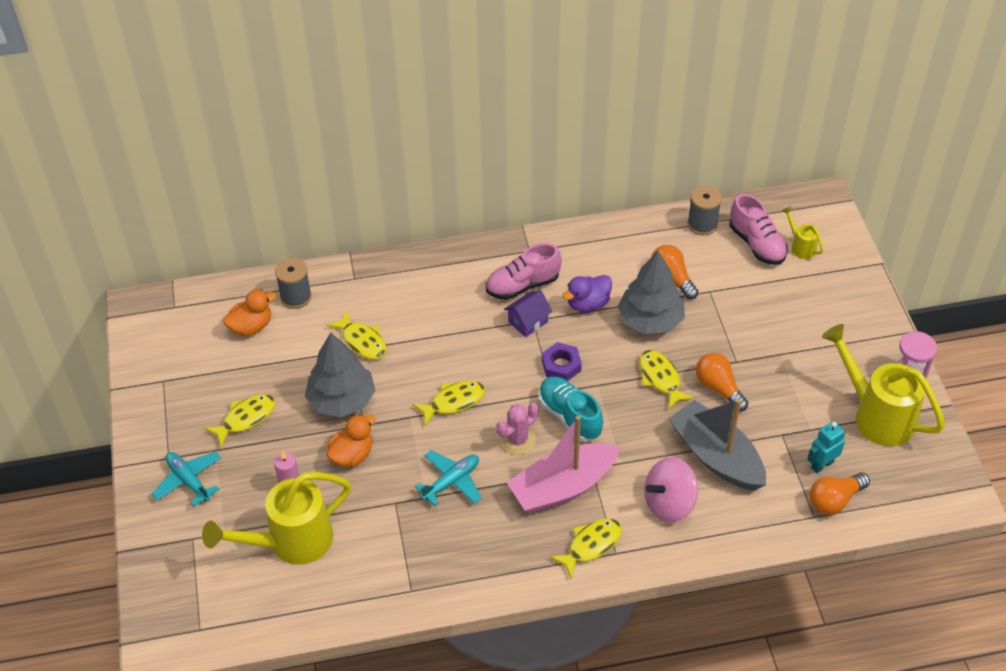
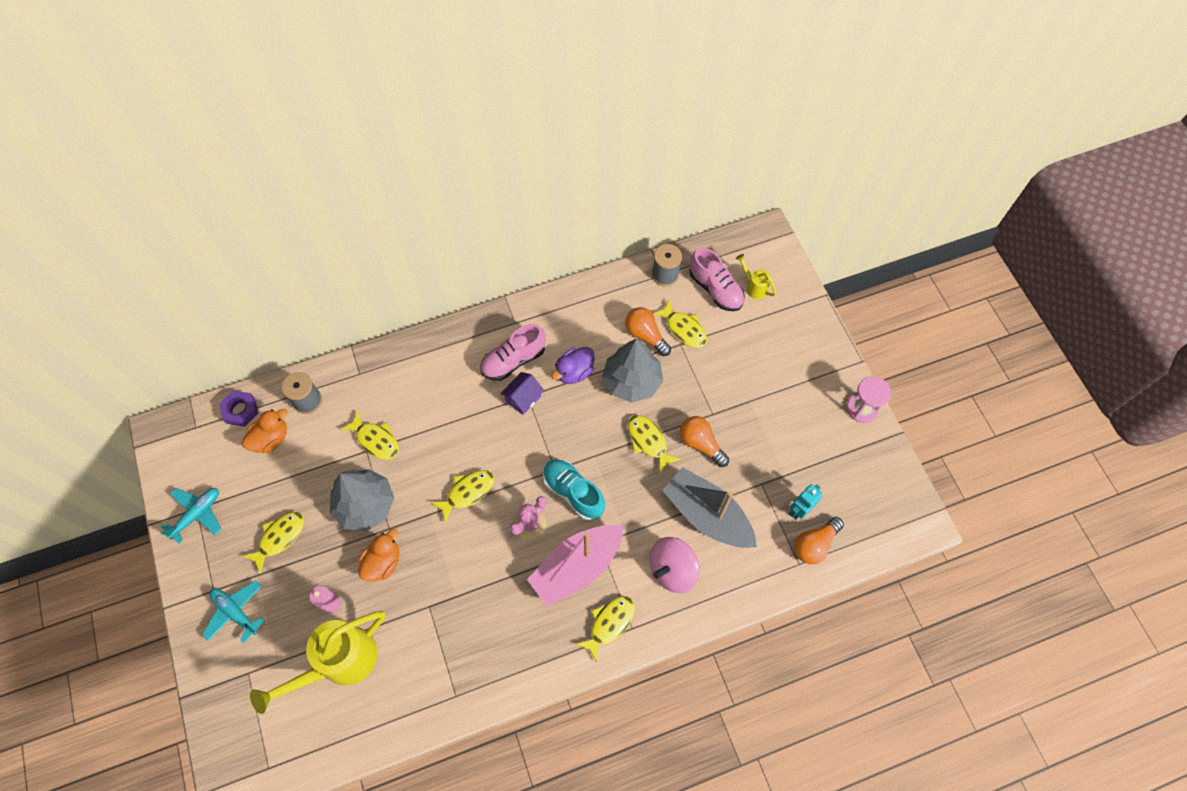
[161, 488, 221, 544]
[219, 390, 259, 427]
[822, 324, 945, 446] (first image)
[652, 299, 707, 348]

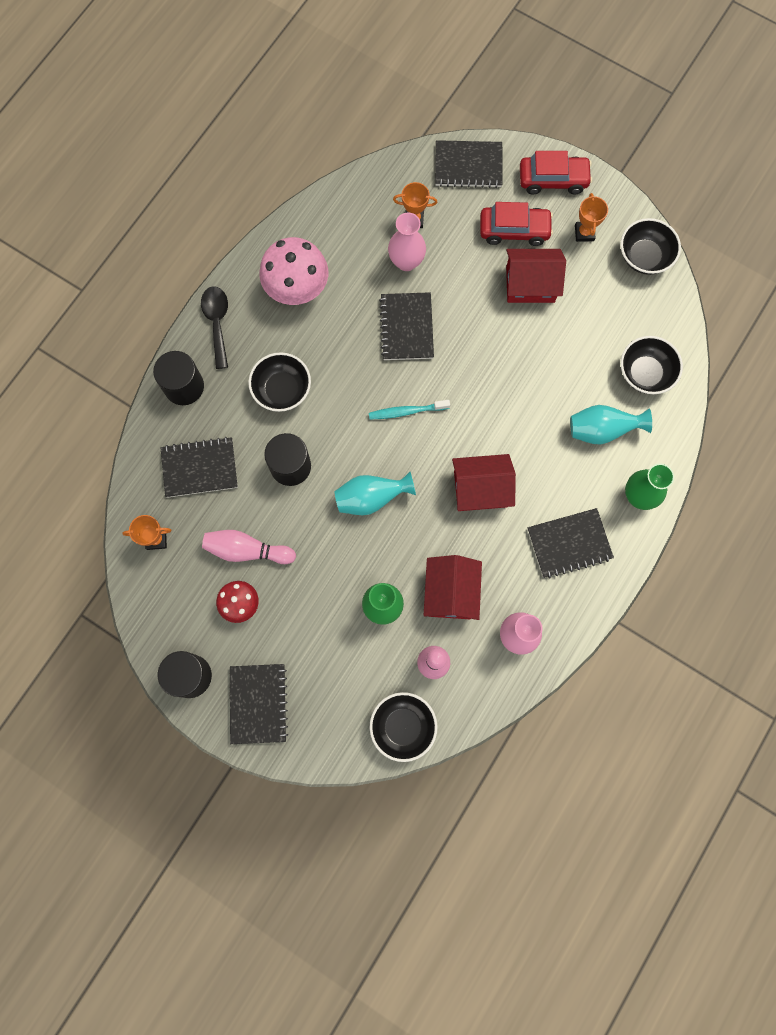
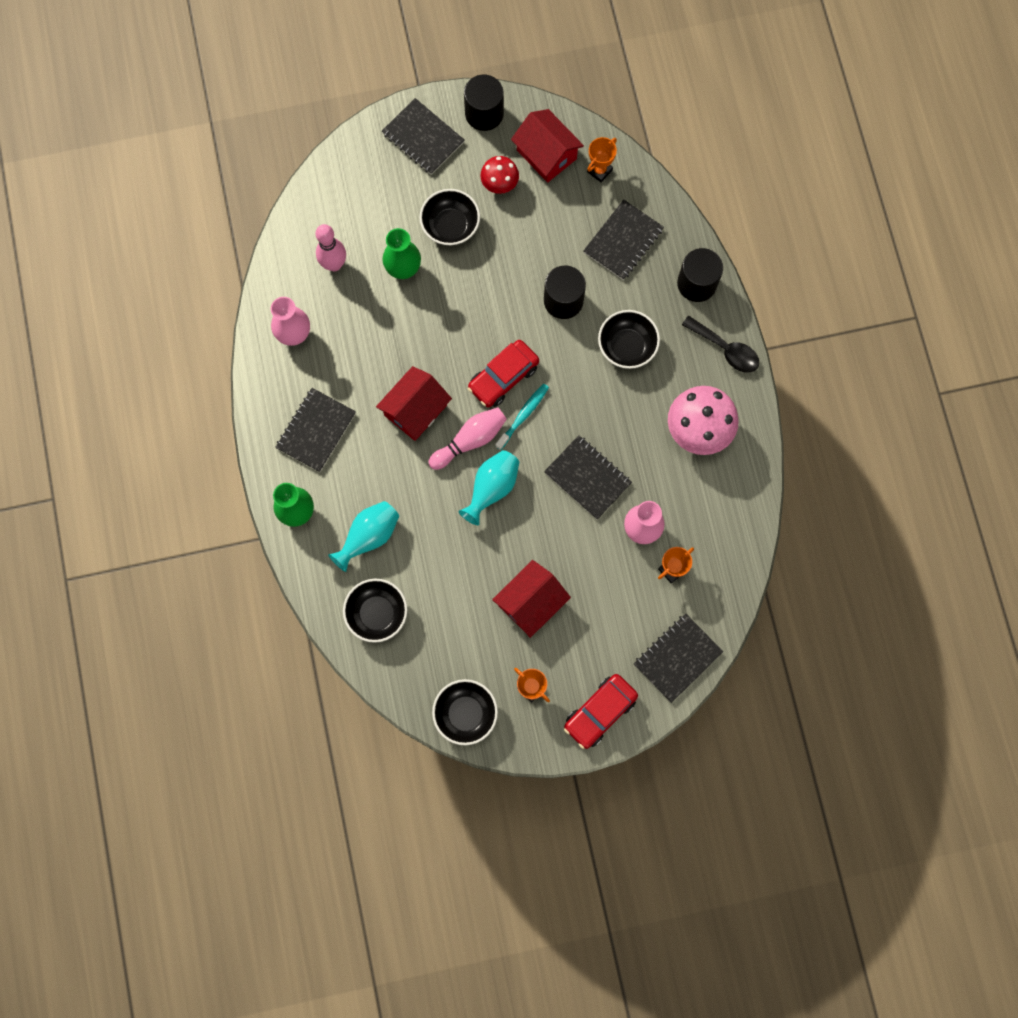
[428, 407, 507, 470]
[459, 450, 519, 525]
[420, 189, 480, 246]
[511, 109, 584, 183]
[468, 340, 539, 407]

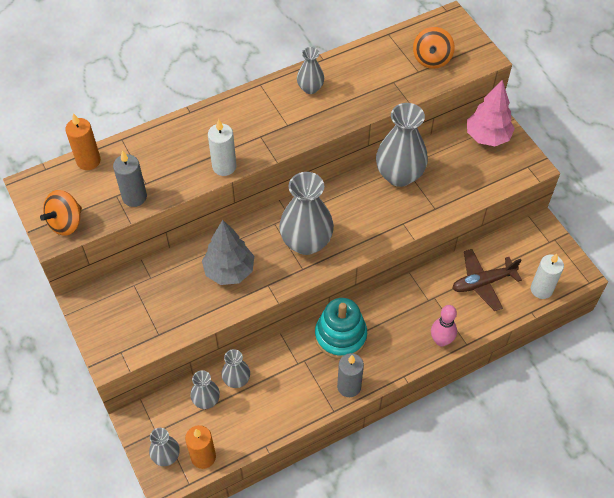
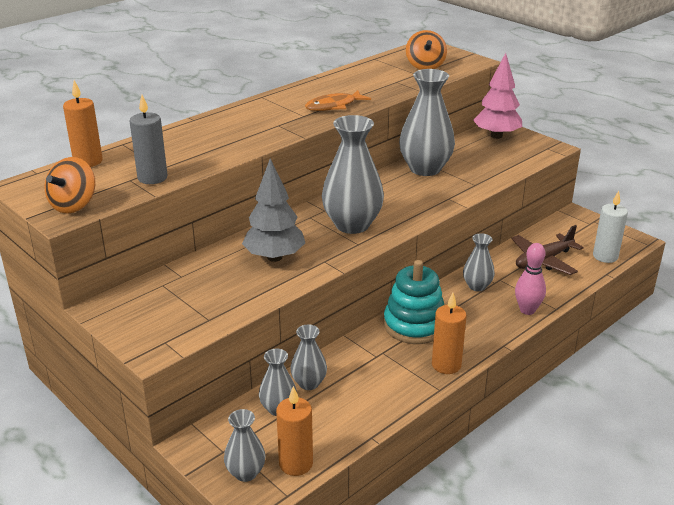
[208, 119, 236, 176] (first image)
[463, 233, 495, 291]
[432, 293, 466, 374]
[305, 90, 371, 111]

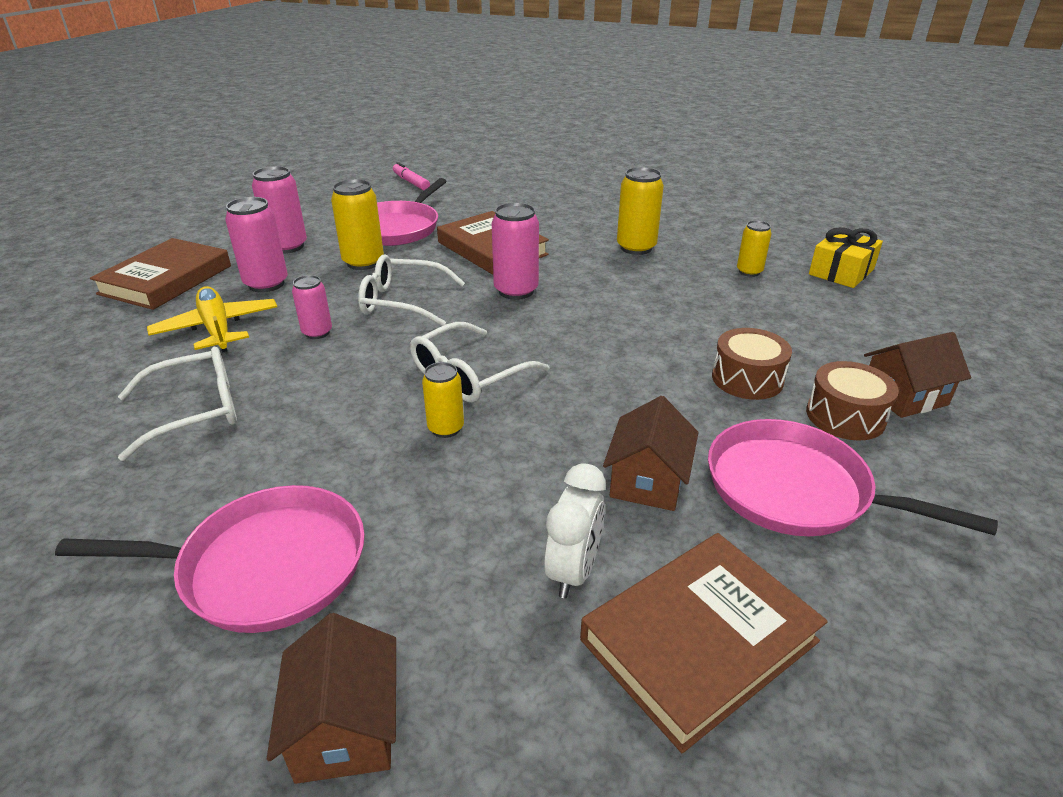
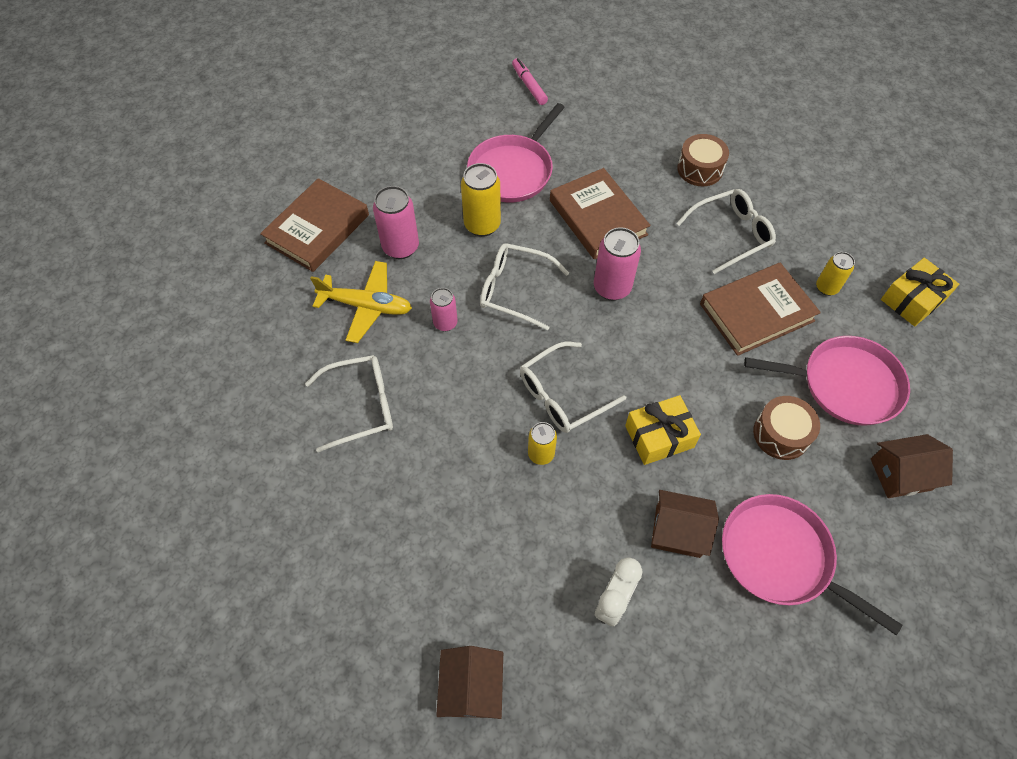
[744, 336, 910, 426]
[310, 261, 412, 343]
[252, 166, 307, 254] (first image)
[700, 263, 821, 356]
[651, 490, 719, 558]
[676, 189, 776, 274]
[677, 134, 729, 186]
[625, 395, 701, 465]

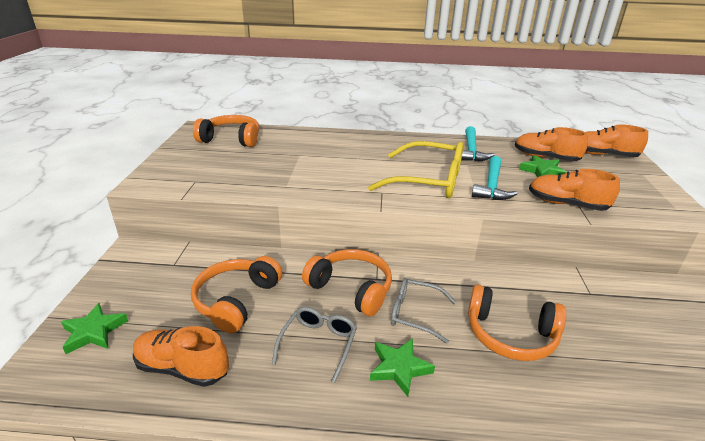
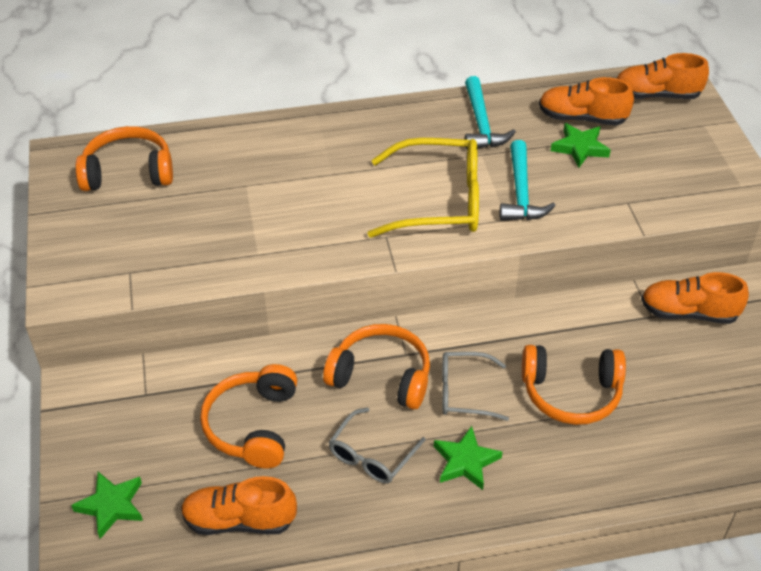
[328, 407, 426, 483]
[641, 272, 749, 324]

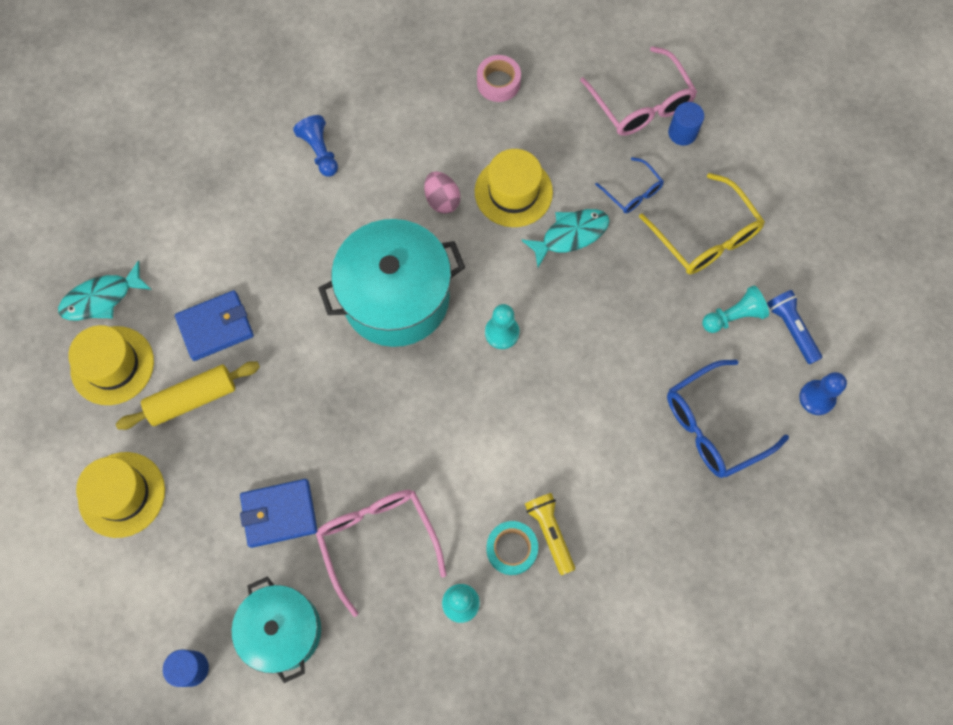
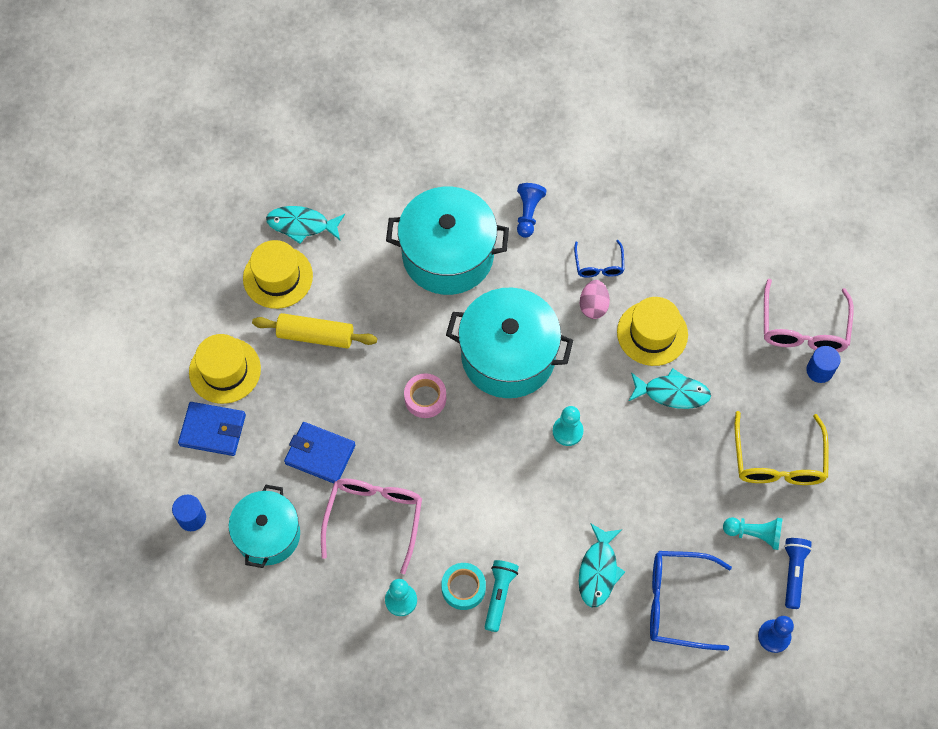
[178, 402, 246, 456]
[404, 373, 446, 418]
[485, 560, 519, 632]
[574, 240, 624, 278]
[386, 187, 509, 295]
[578, 523, 625, 607]

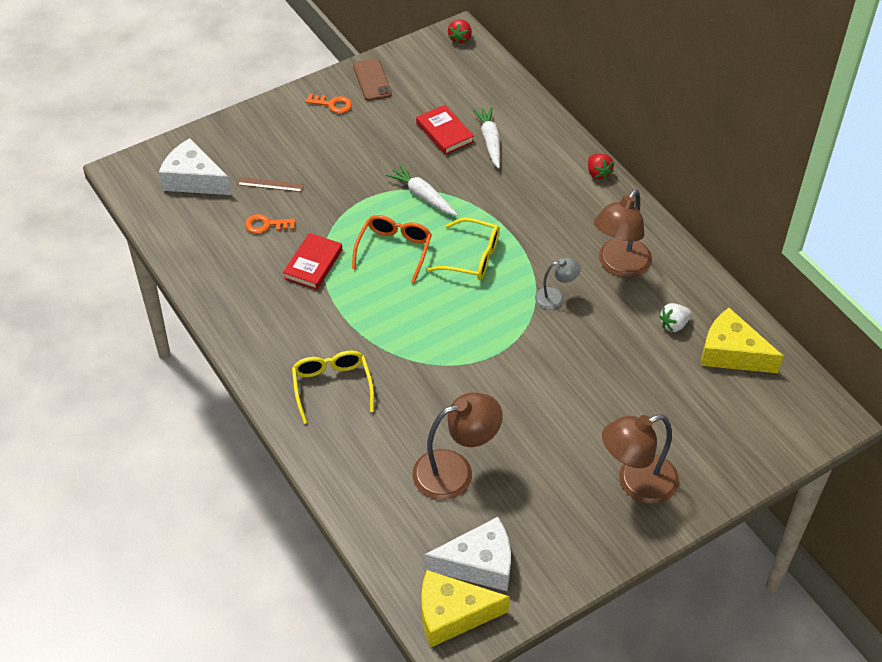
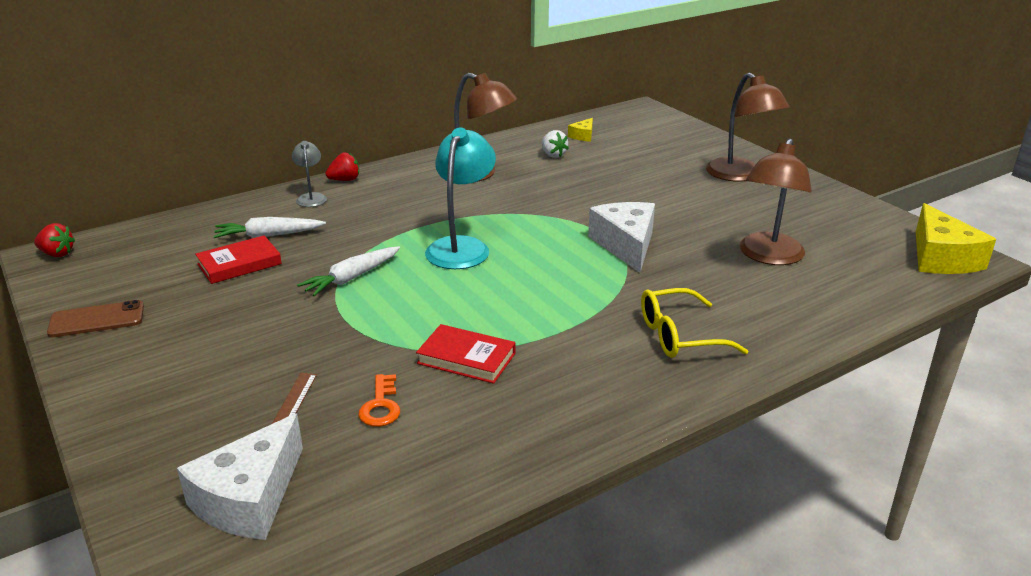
[306, 94, 352, 114] (first image)
[352, 215, 432, 283] (first image)
[740, 138, 812, 265]
[588, 202, 655, 273]
[425, 128, 496, 269]
[292, 141, 327, 207]
[568, 118, 593, 142]

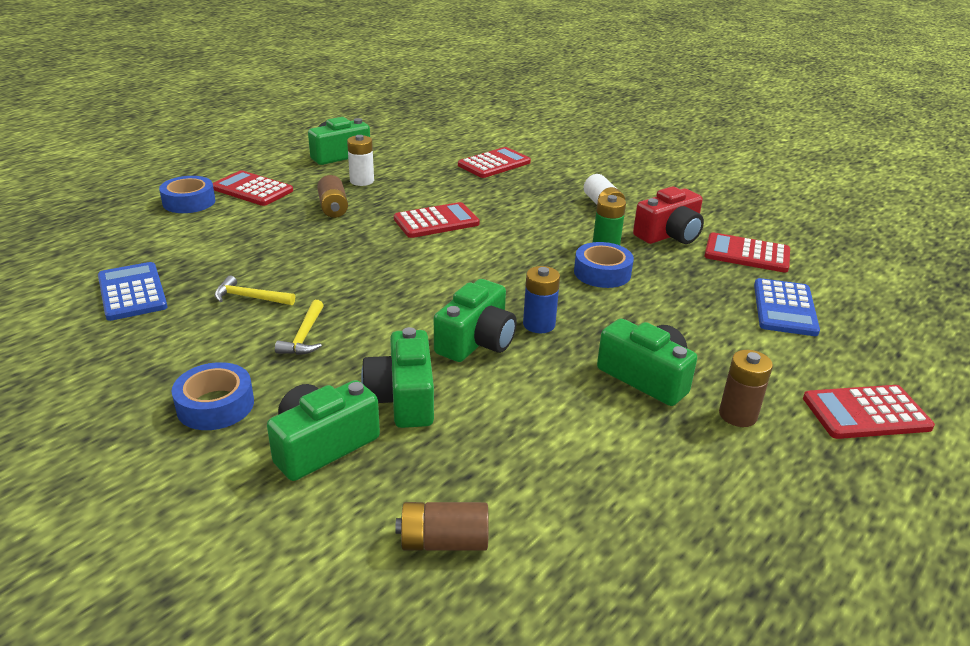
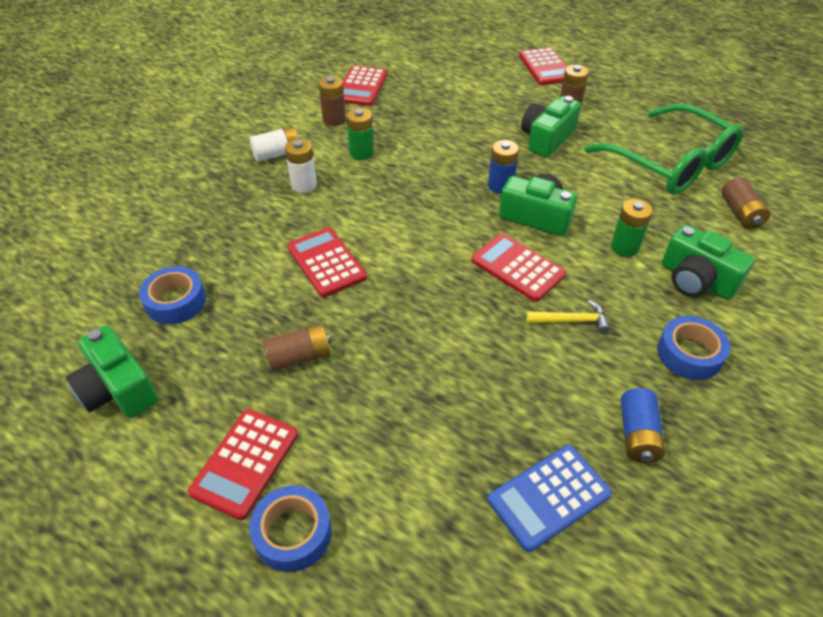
[214, 276, 295, 305] (first image)
[285, 139, 317, 193]
[611, 199, 653, 257]
[471, 234, 566, 302]
[139, 266, 206, 324]
[319, 76, 346, 126]
[754, 278, 820, 336] (first image)
[584, 104, 743, 194]
[621, 388, 666, 463]

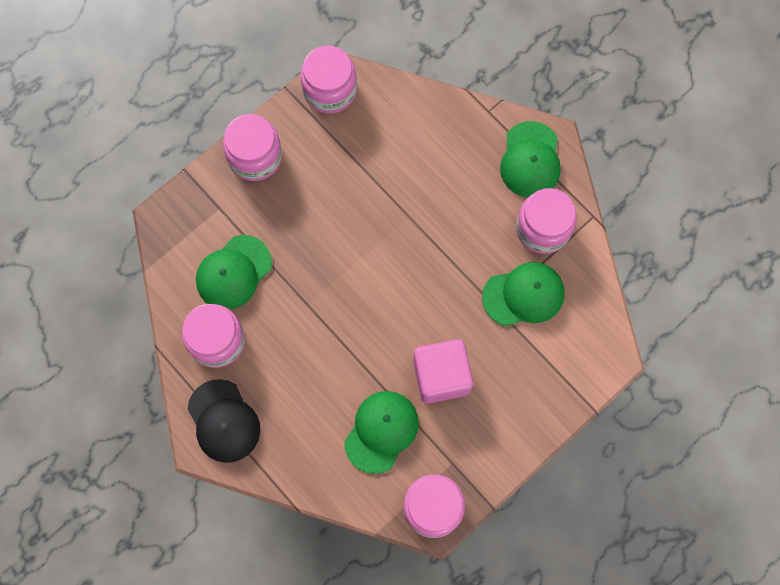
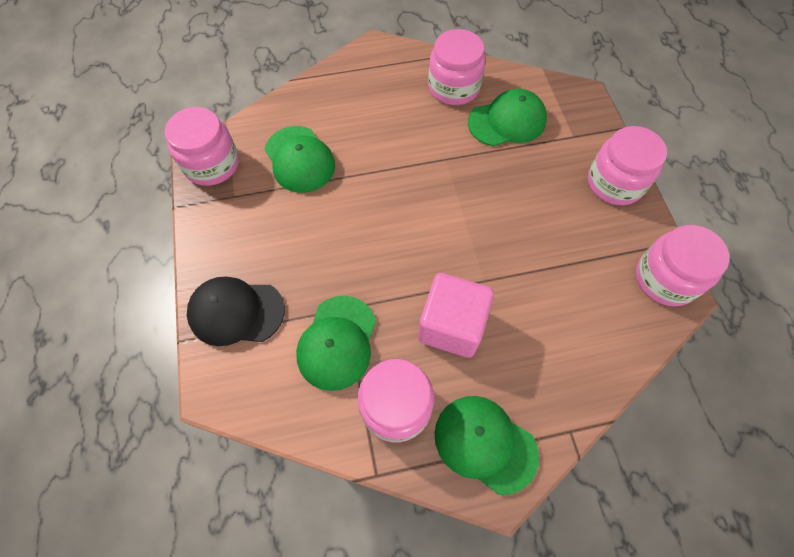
[187, 277, 285, 346]
[468, 88, 547, 146]
[418, 273, 494, 358]

